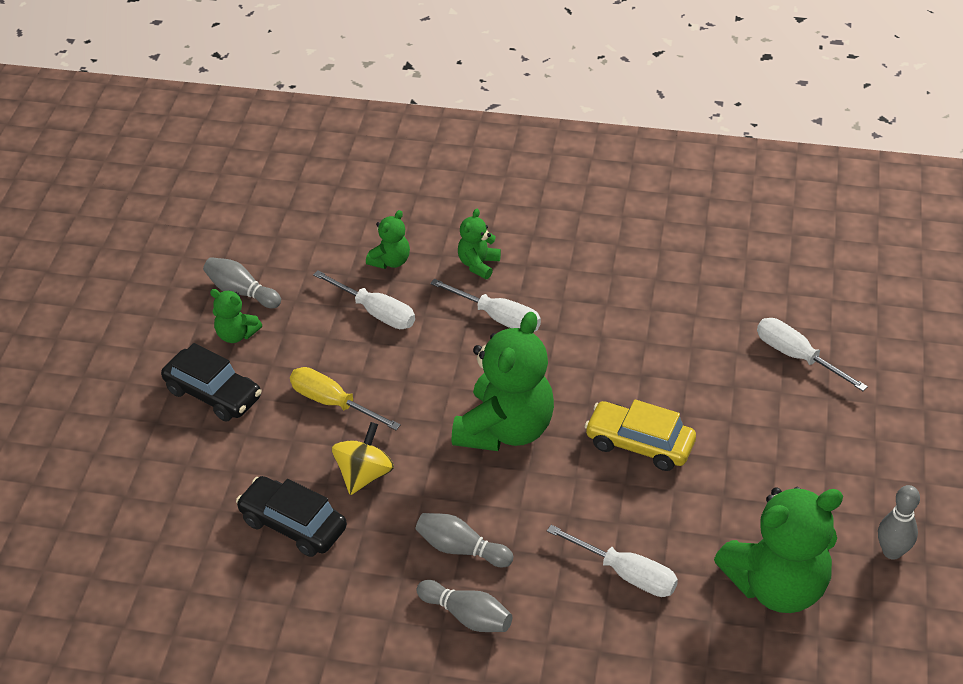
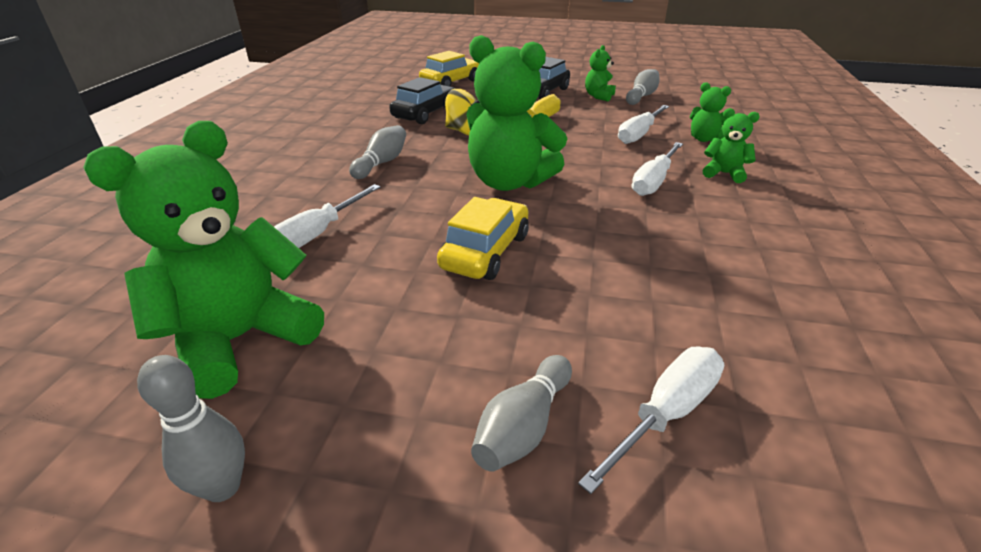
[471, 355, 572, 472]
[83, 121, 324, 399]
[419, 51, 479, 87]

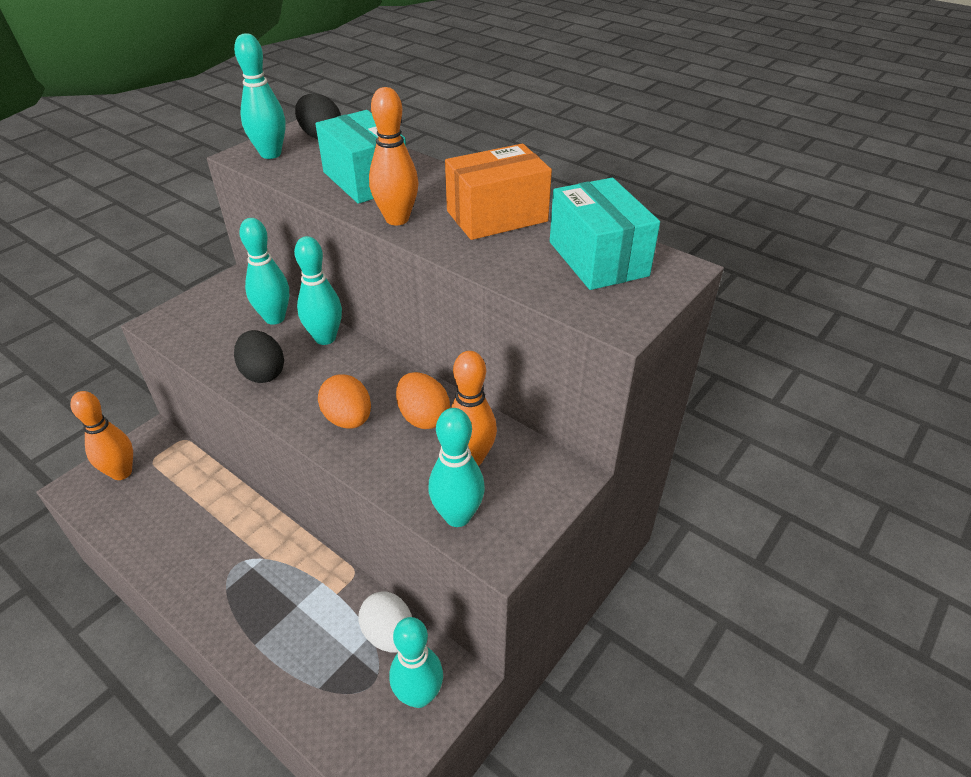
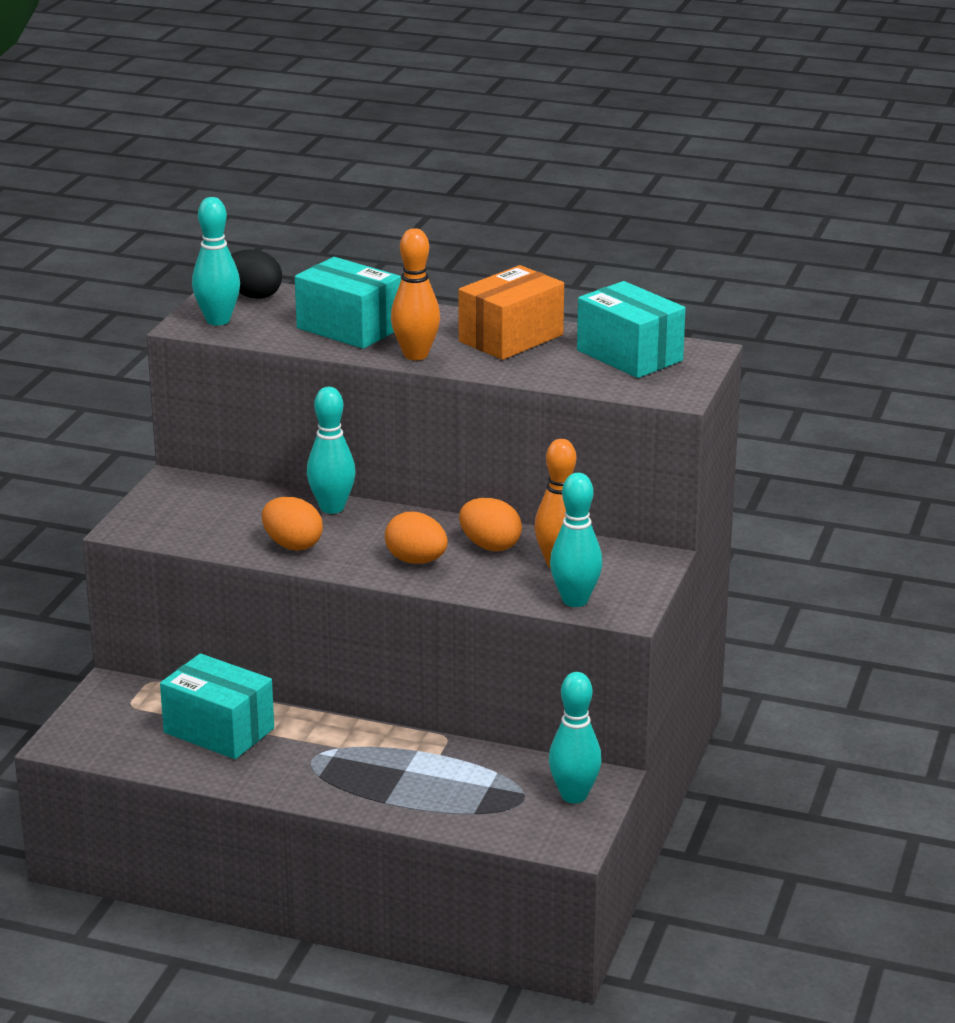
[70, 391, 133, 480] (first image)
[262, 497, 323, 550]
[239, 218, 289, 325] (first image)
[359, 591, 412, 653] (first image)
[160, 653, 274, 759]

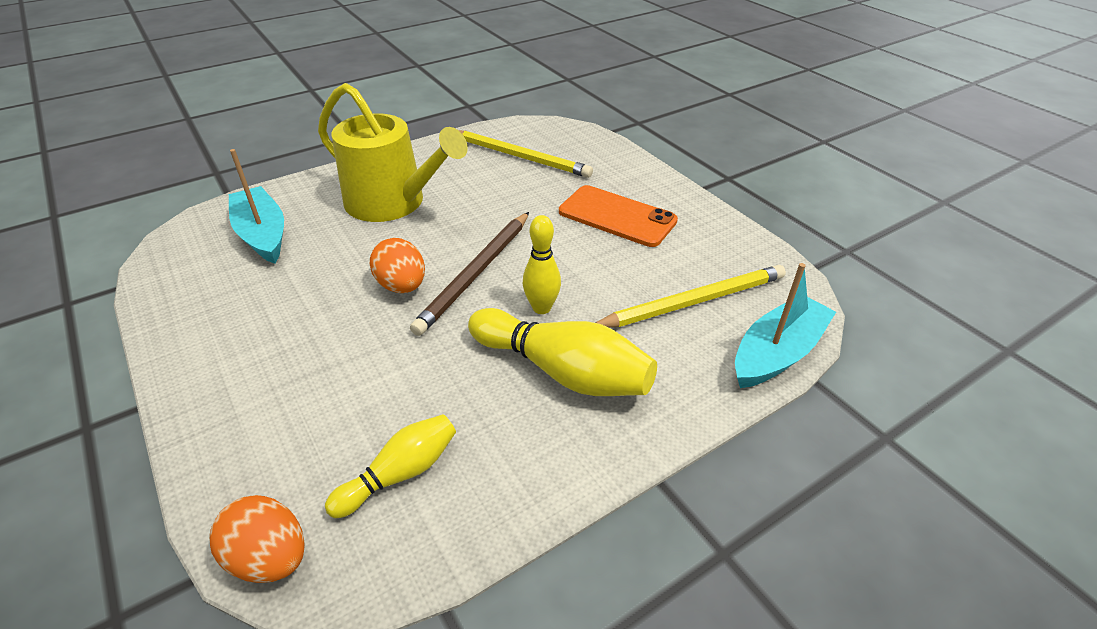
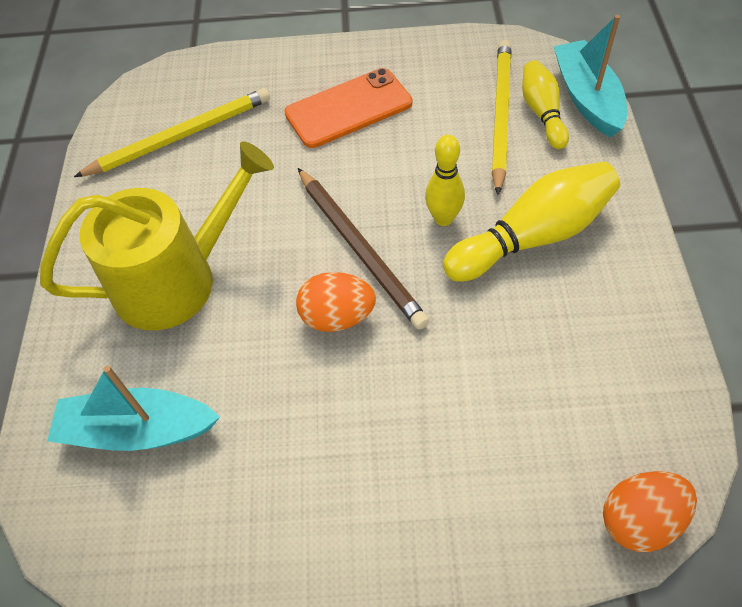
[522, 60, 569, 149]

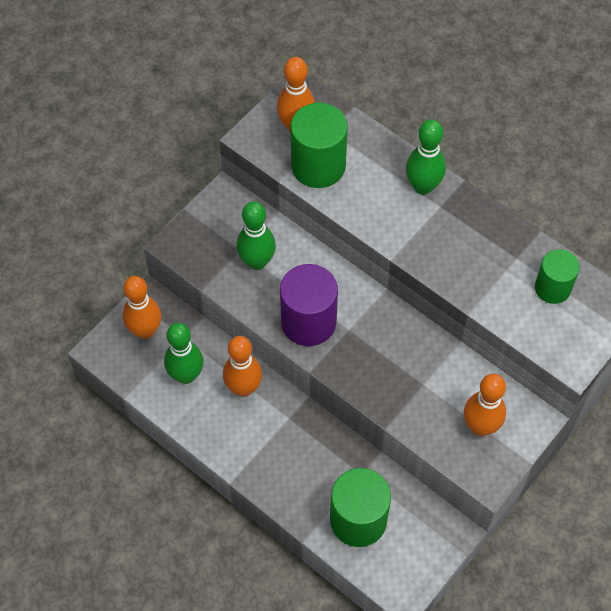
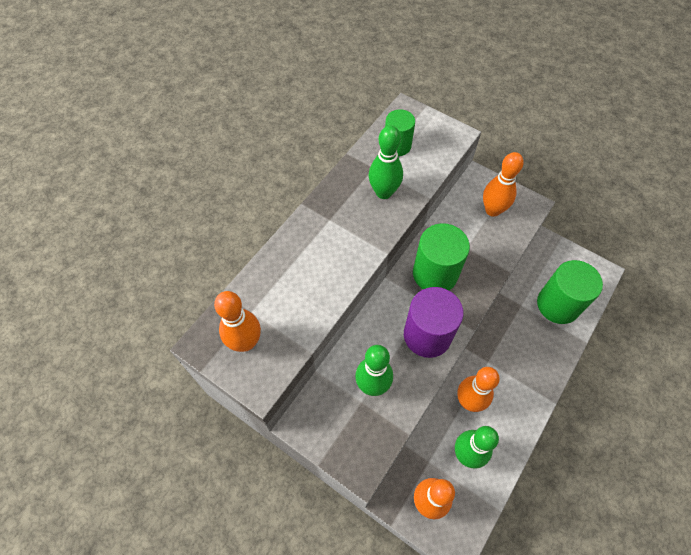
[413, 223, 470, 290]
[369, 125, 403, 199]

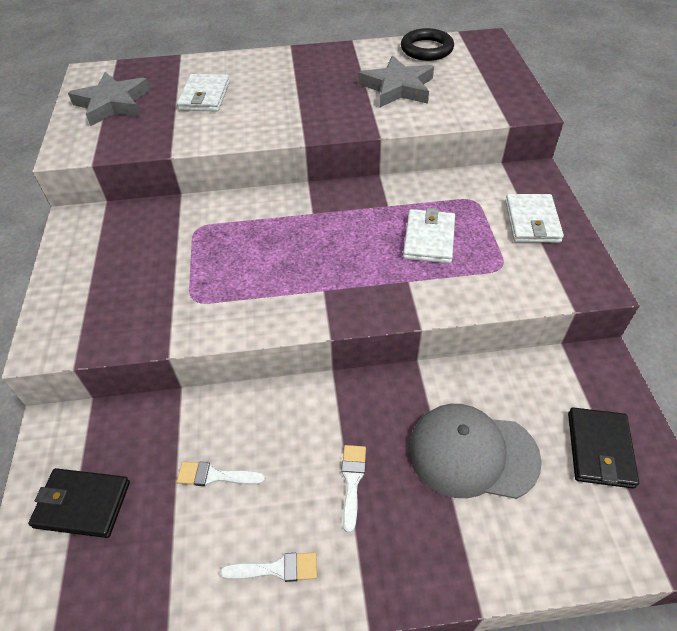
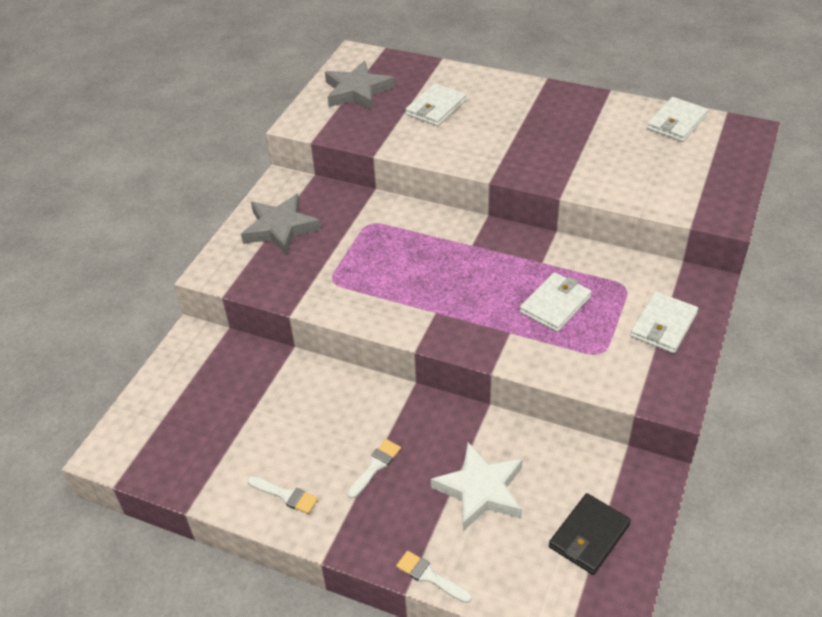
[28, 468, 130, 538] (first image)
[396, 551, 472, 603]
[241, 194, 321, 255]
[647, 97, 708, 142]
[431, 442, 523, 531]

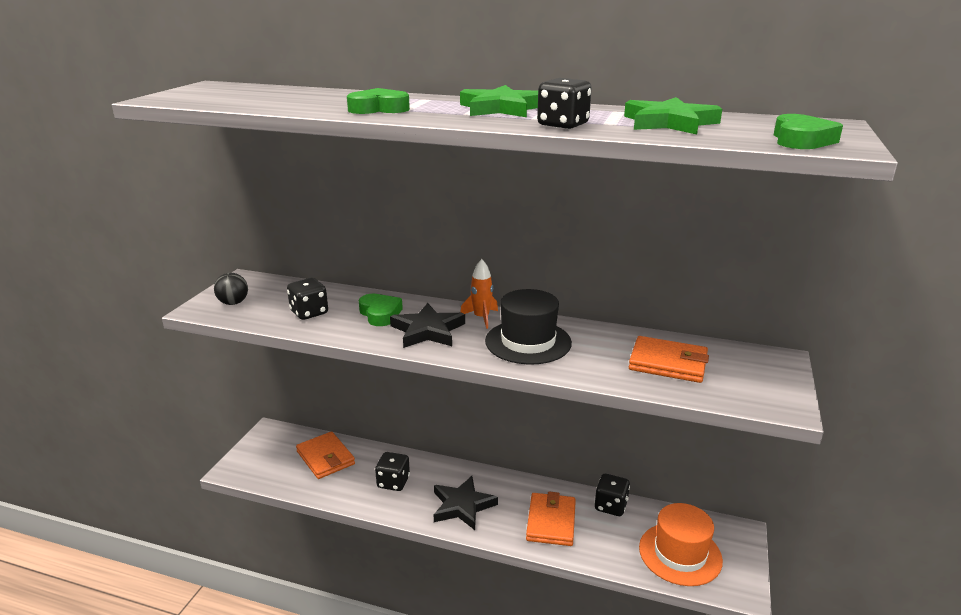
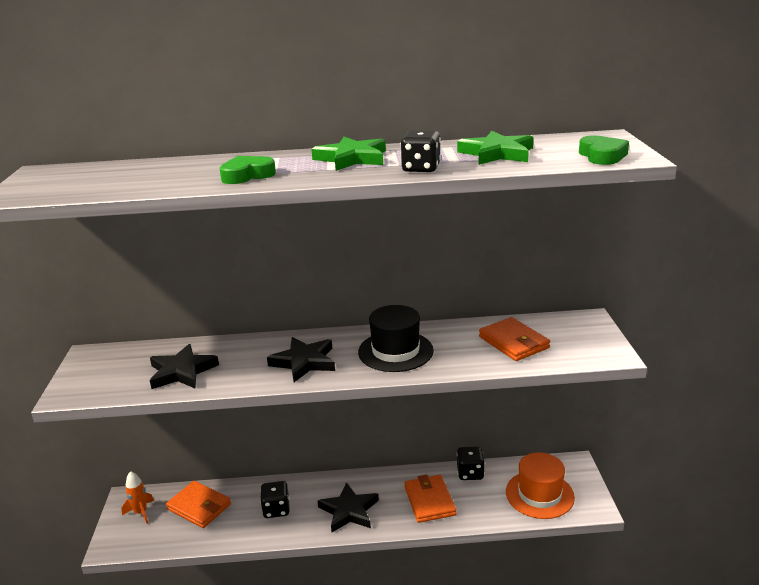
[214, 273, 248, 305] (first image)
[150, 344, 219, 389]
[359, 294, 403, 326] (first image)
[121, 471, 154, 524]
[479, 317, 550, 361]

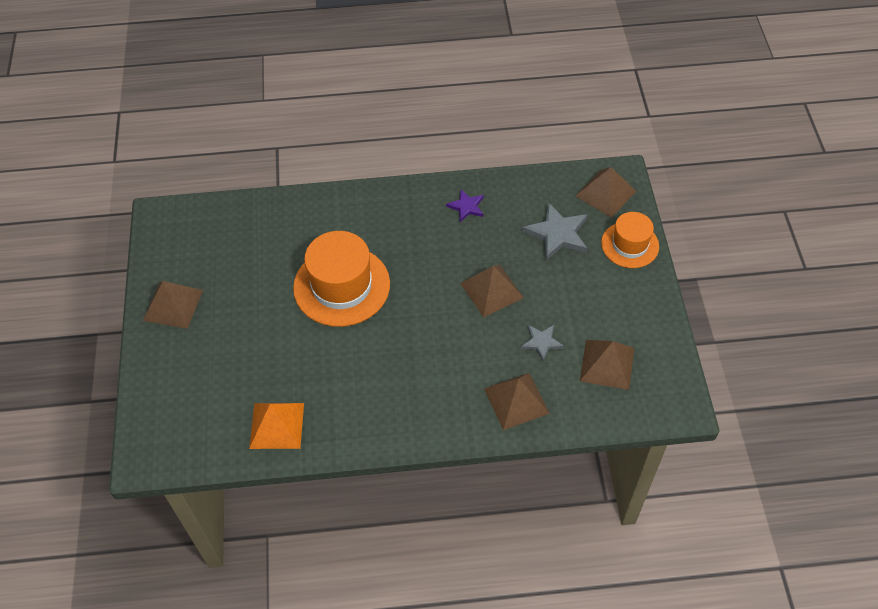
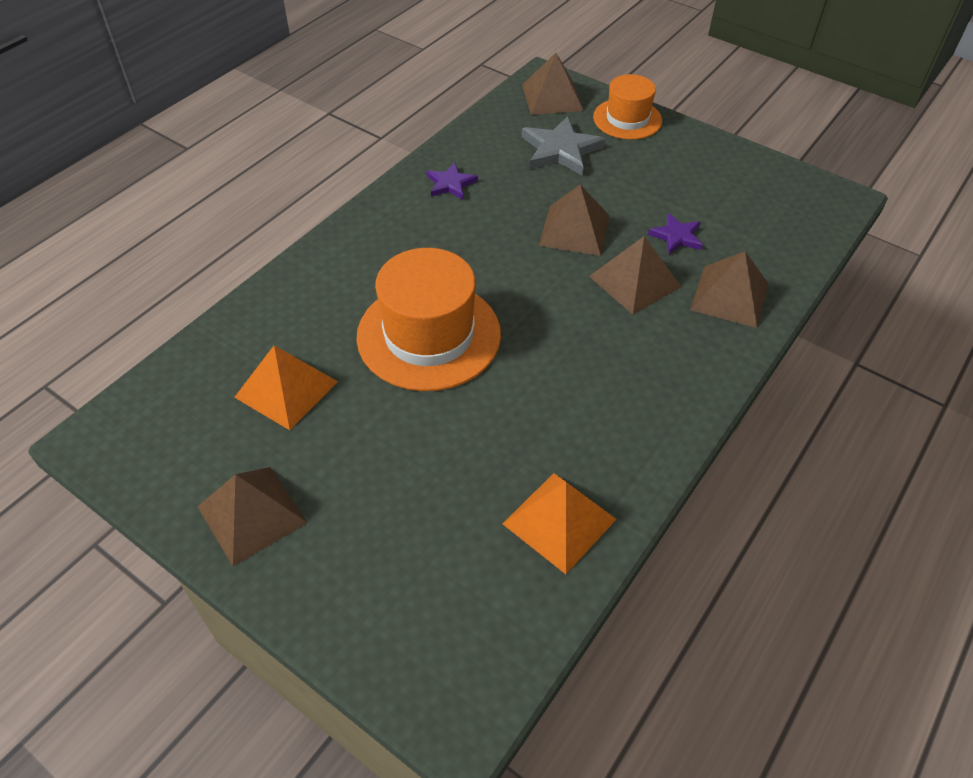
[648, 213, 703, 254]
[589, 236, 681, 315]
[234, 345, 338, 430]

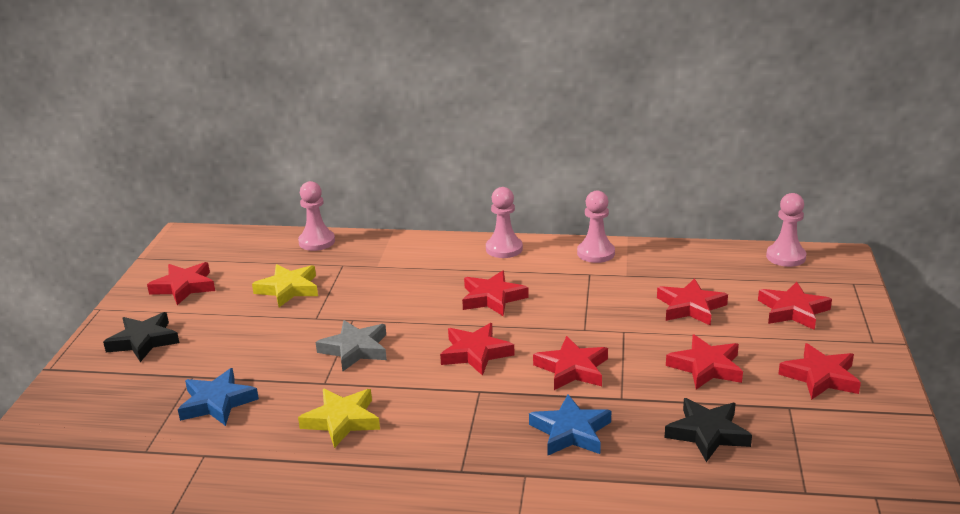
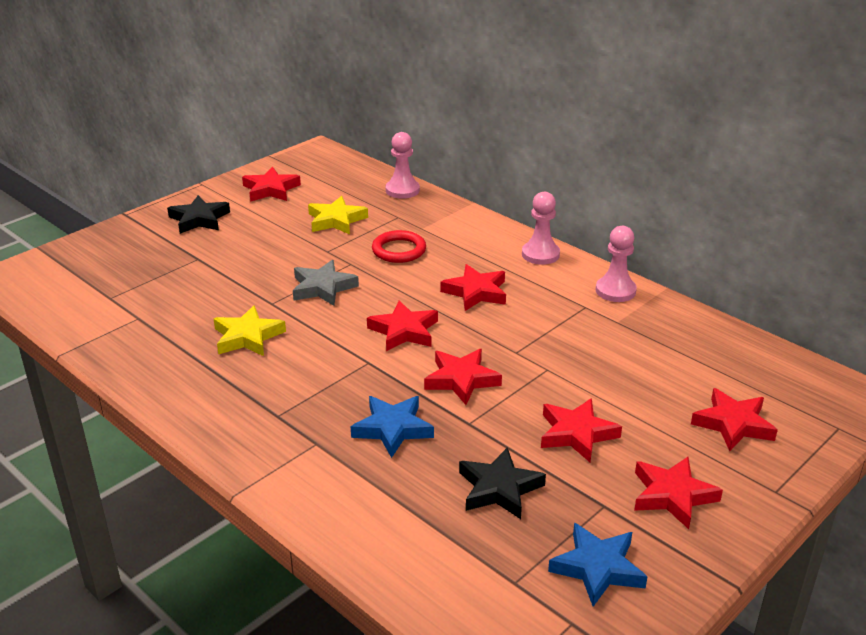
[548, 523, 647, 607]
[657, 278, 728, 326] (first image)
[766, 193, 806, 267] (first image)
[372, 230, 426, 263]

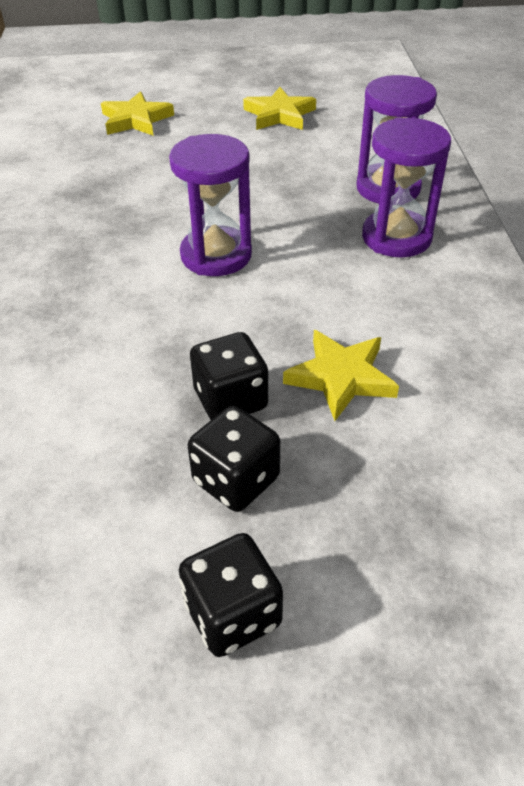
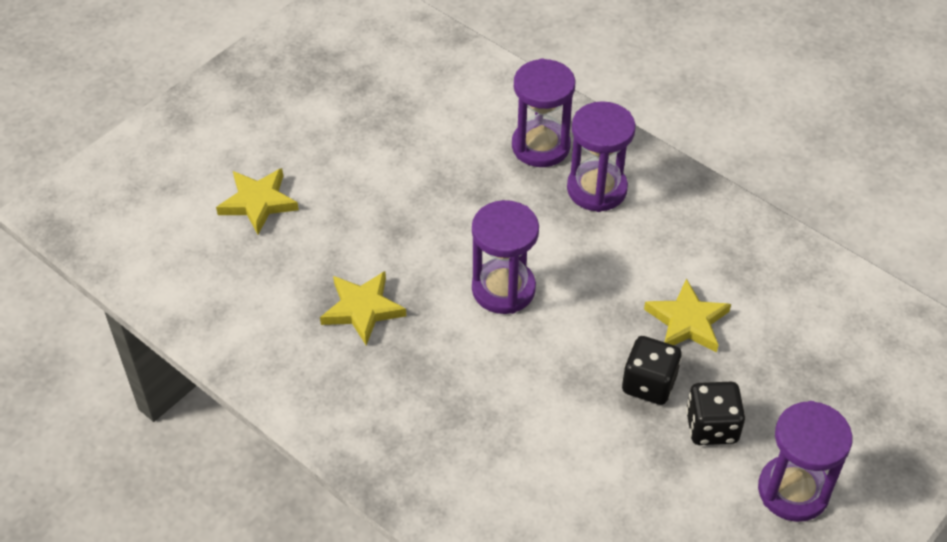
[758, 401, 853, 522]
[320, 271, 406, 345]

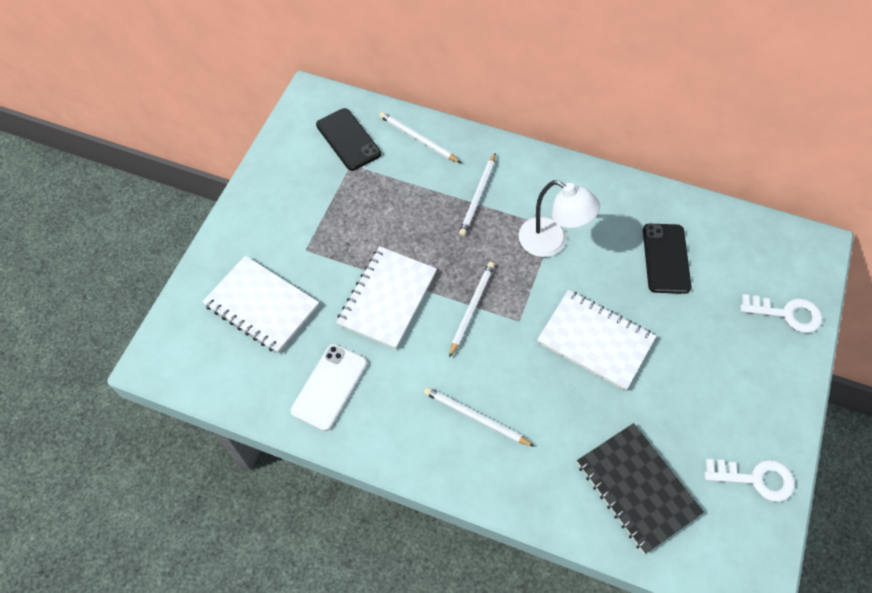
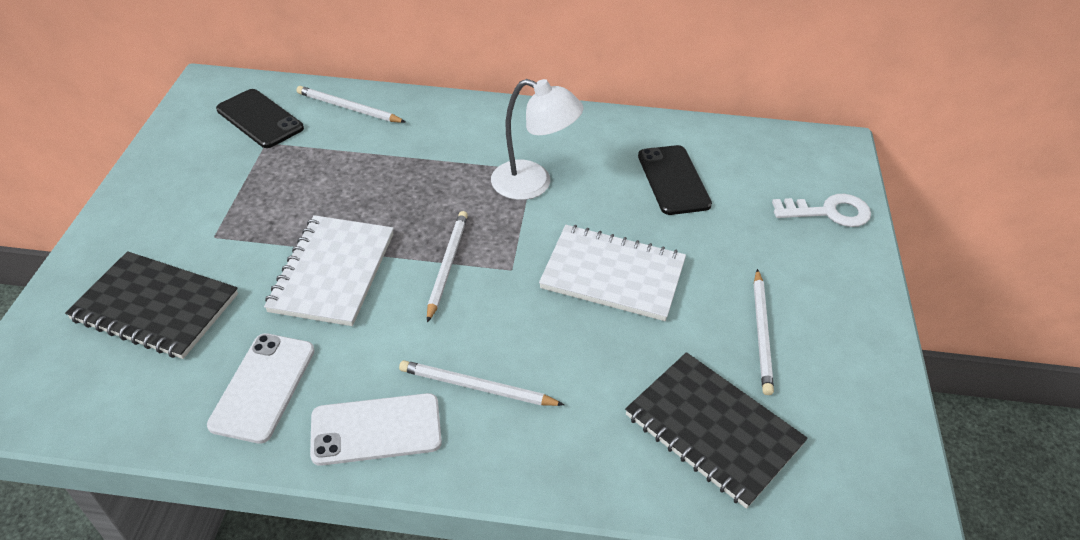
[65, 251, 238, 359]
[754, 269, 774, 395]
[704, 459, 795, 502] (first image)
[310, 393, 442, 466]

